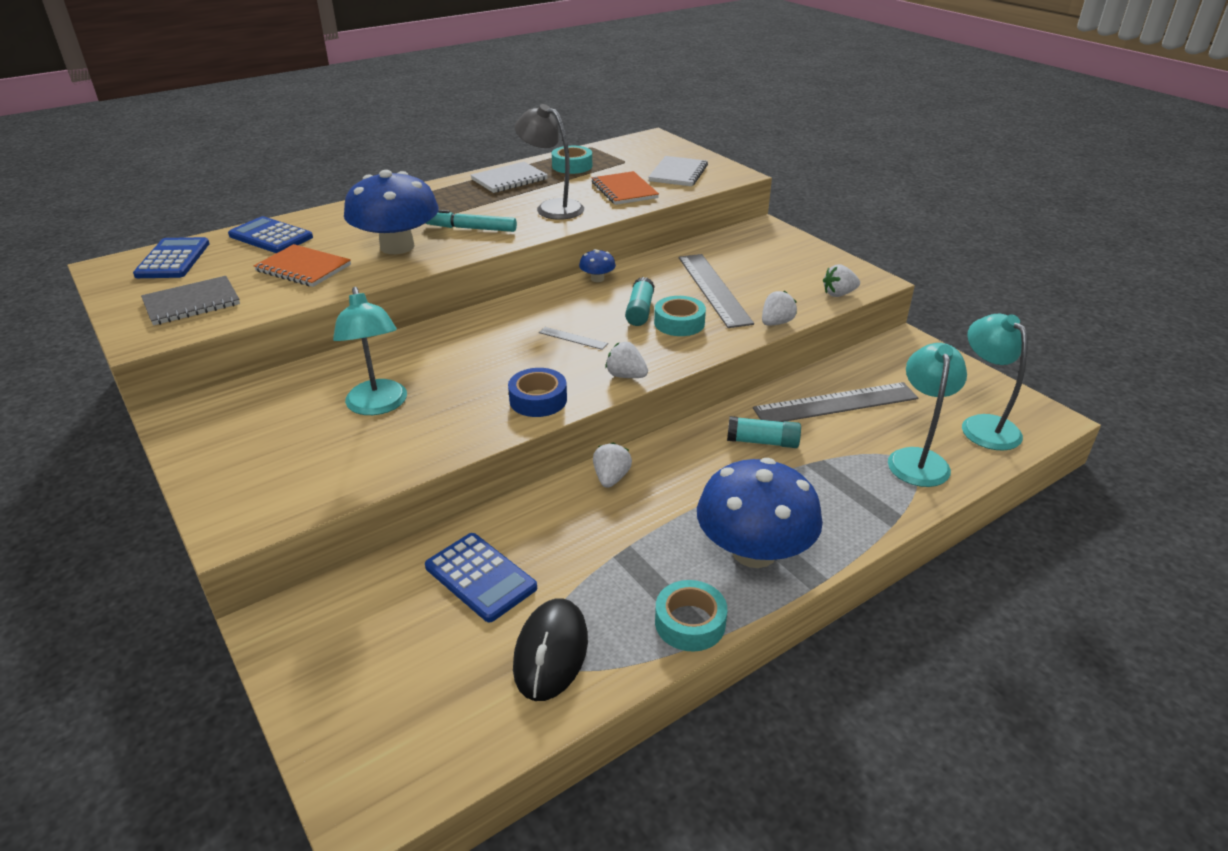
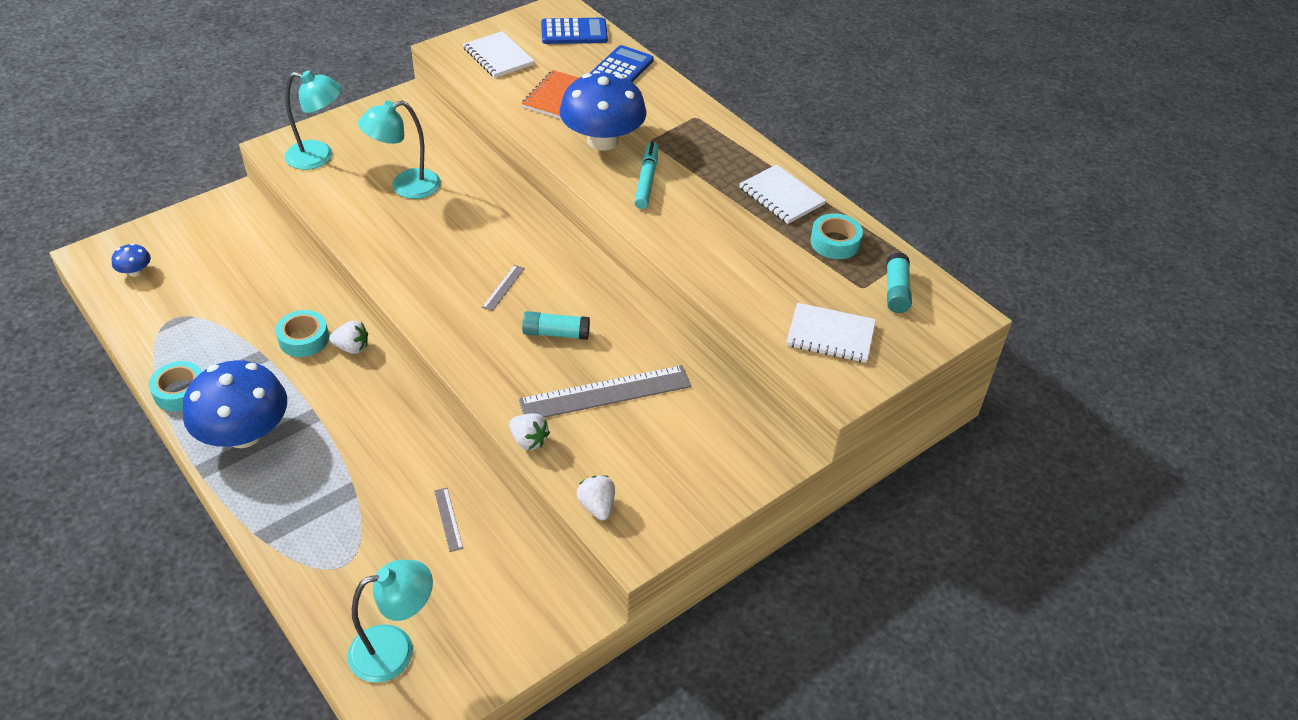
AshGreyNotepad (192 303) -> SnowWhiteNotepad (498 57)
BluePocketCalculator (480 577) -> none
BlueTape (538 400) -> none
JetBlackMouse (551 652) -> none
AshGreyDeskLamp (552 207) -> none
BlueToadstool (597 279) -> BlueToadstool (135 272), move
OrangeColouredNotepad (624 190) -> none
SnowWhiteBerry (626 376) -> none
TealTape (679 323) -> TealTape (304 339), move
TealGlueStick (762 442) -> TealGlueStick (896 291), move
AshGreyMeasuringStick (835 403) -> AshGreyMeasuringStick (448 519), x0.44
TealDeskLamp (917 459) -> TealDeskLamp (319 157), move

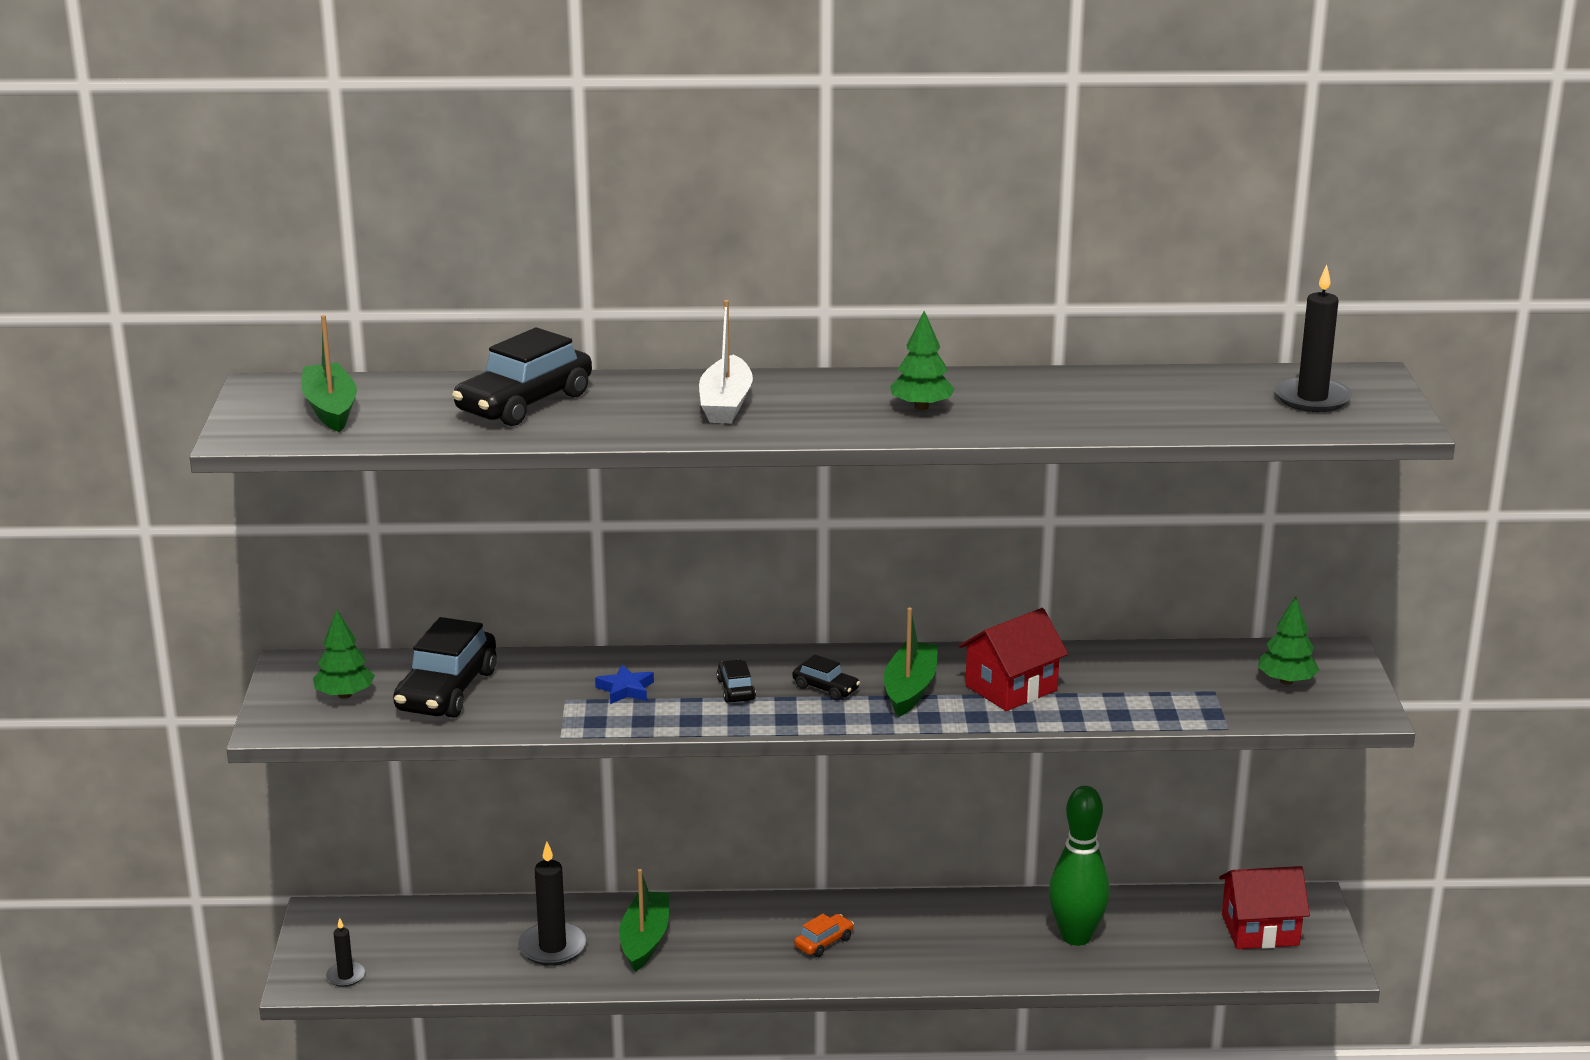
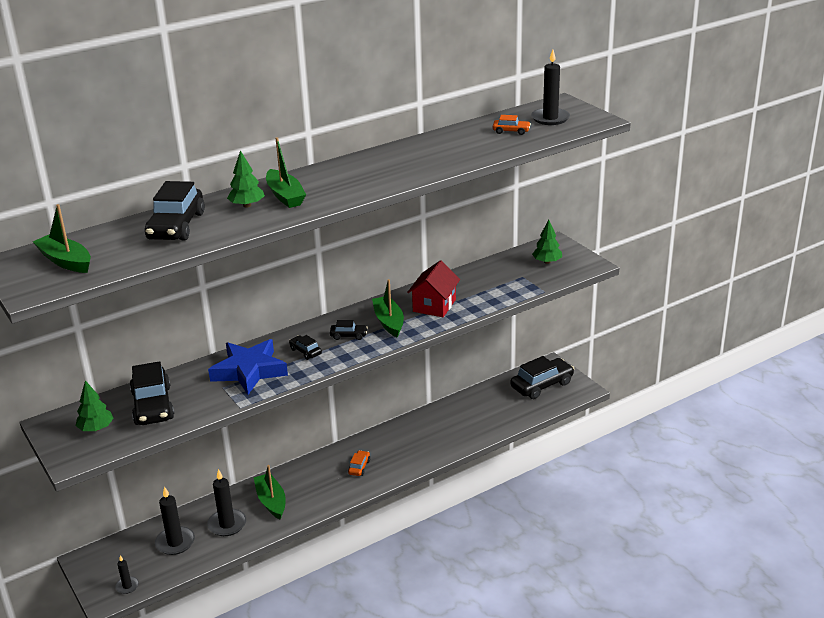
BlueStarShape (625 689) -> BlueStarShape (249 371), x2.29
SnowWhiteToyBoat (726 404) -> EmeraldToyBoat (285 196)
EmeraldTree (921 407) -> EmeraldTree (247 205), move
EmeraldTenpin (1076 936) -> none
CrimsonCottage (1260 930) -> JetBlackCar (542 385)
none -> JetBlackPillarCandle (175 542)
none -> OrangeColouredCar (511 131)

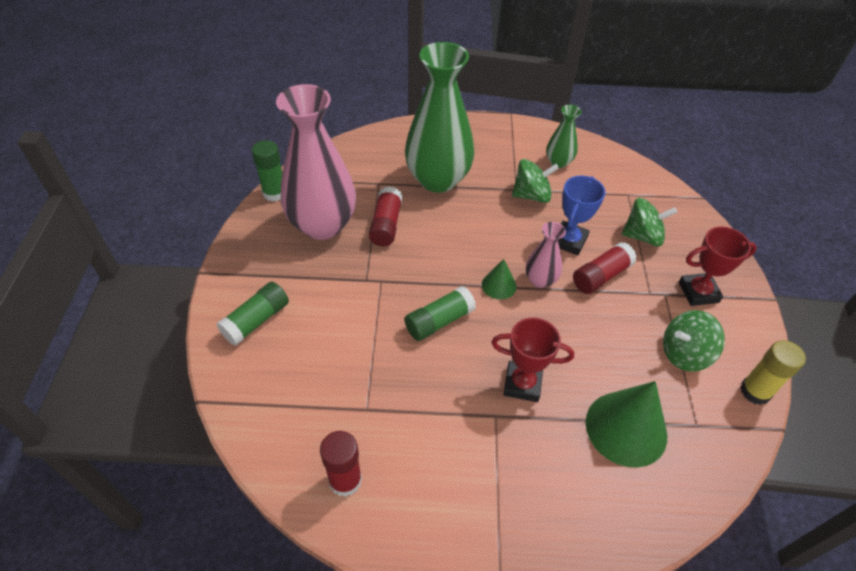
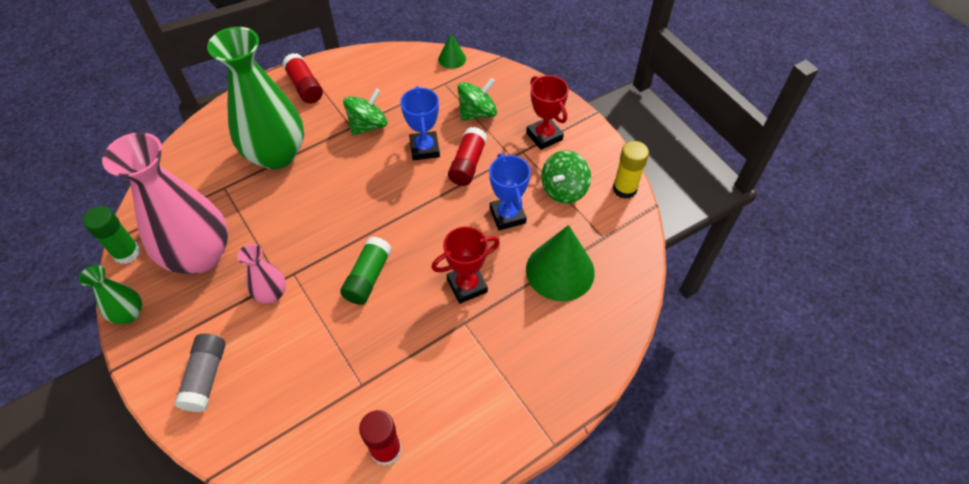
EmeraldGlueStick (256 320) -> AshGreyGlueStick (206 377)
CrimsonGlueStick (386 225) -> CrimsonGlueStick (304 86), move
EmeraldCone (499 285) -> EmeraldCone (452 59), move
RosyTallVase (540 280) -> RosyTallVase (271 294), move
EmeraldTallVase (558 162) -> EmeraldTallVase (129 314), move
CrimsonAwardCup (698 292) -> CrimsonAwardCup (544 136), 75 degrees counterclockwise
none -> BlueAwardCup (507 215)

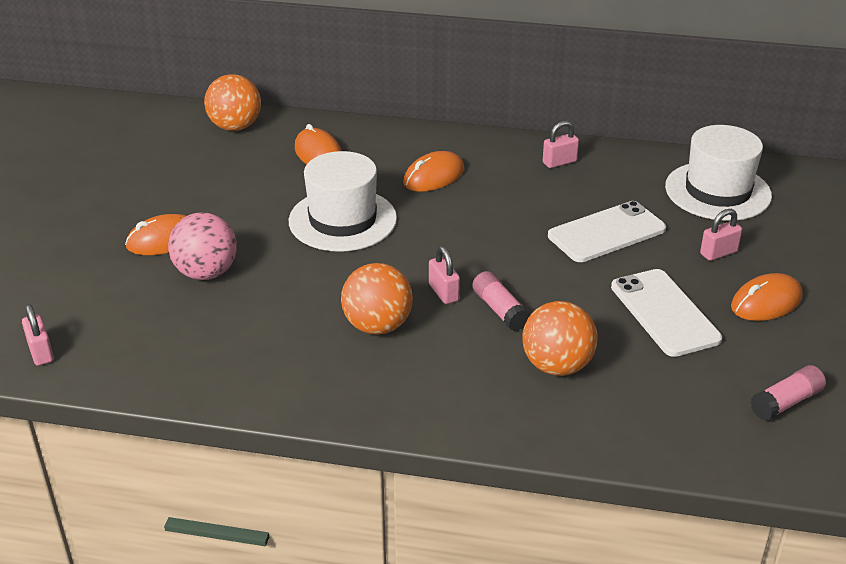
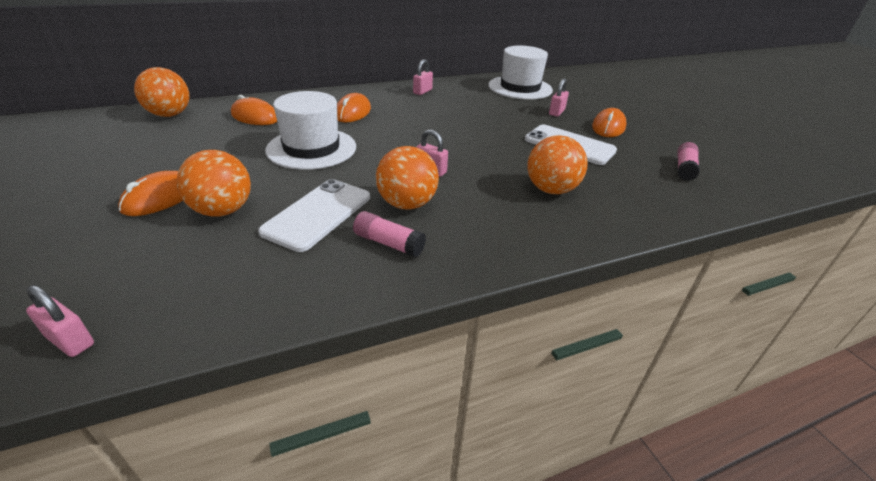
RosyPlayBall (206 273) -> OrangeColouredPlayBall (223 210)
RosyGlueStick (500 310) -> RosyGlueStick (389 243), move
SnowWhitePhone (606 232) -> SnowWhitePhone (318 214), move

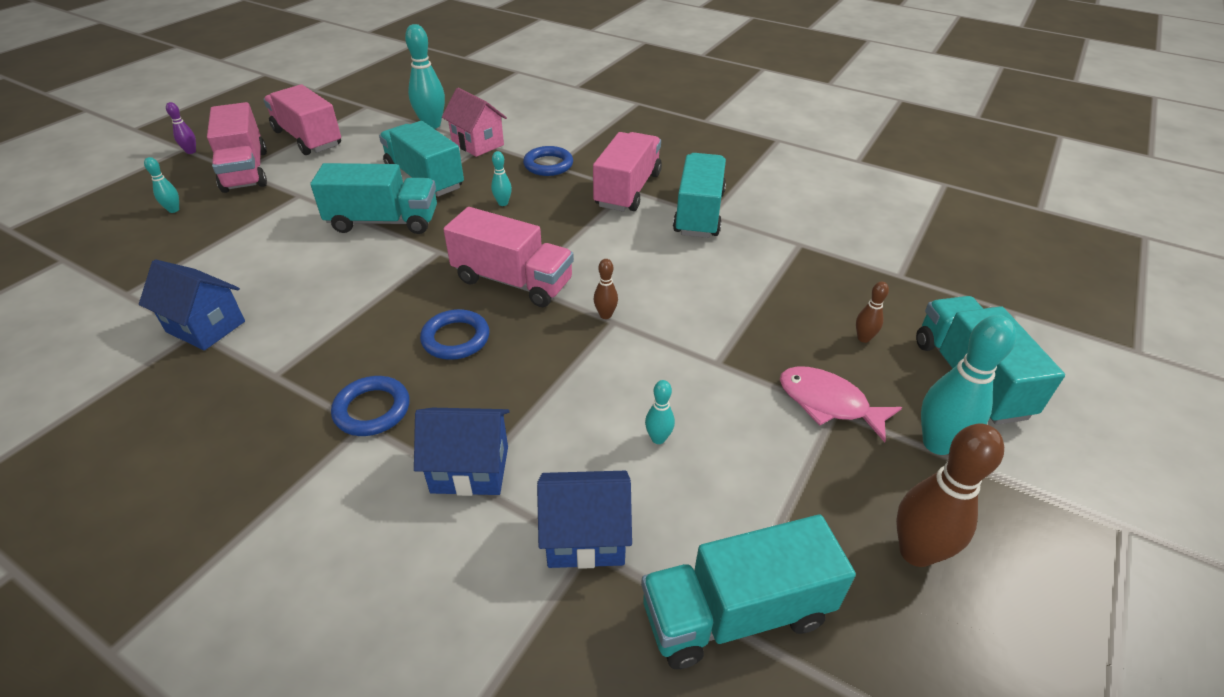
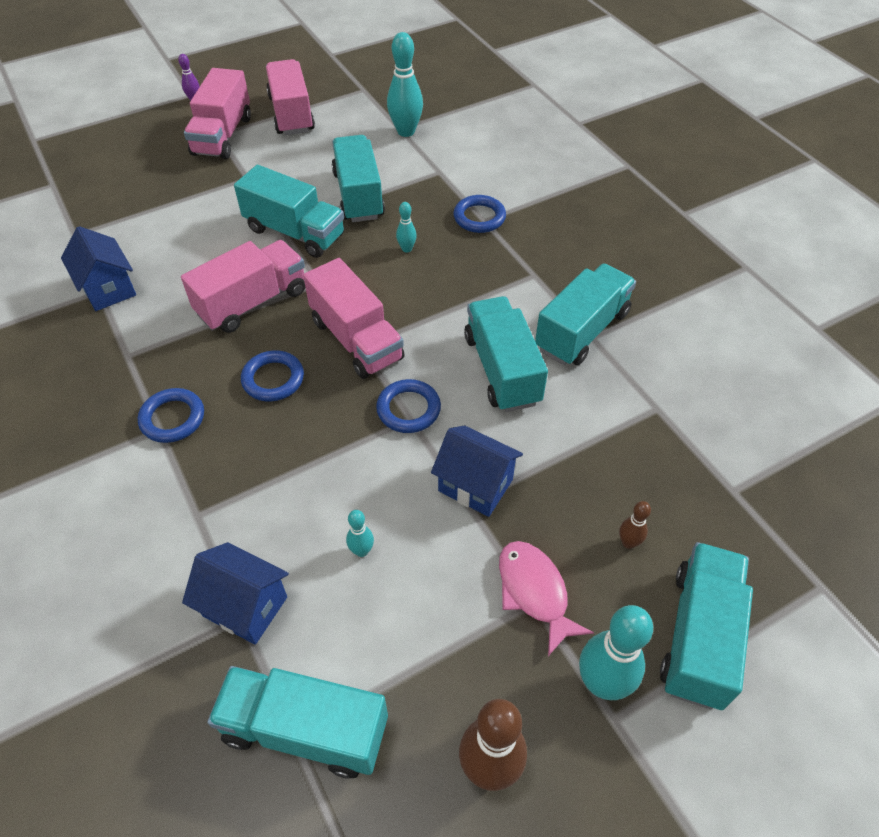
TealTenpin (174 210) -> none
BlueCottage (470 469) -> BlueCottage (475 485), move
RosyCottage (478 144) -> none
RosyTruck (628 190) -> RosyTruck (252 302), move
BrownTenpin (605 315) -> BlueHoop (408 409)
none -> TealTruck (502 369)

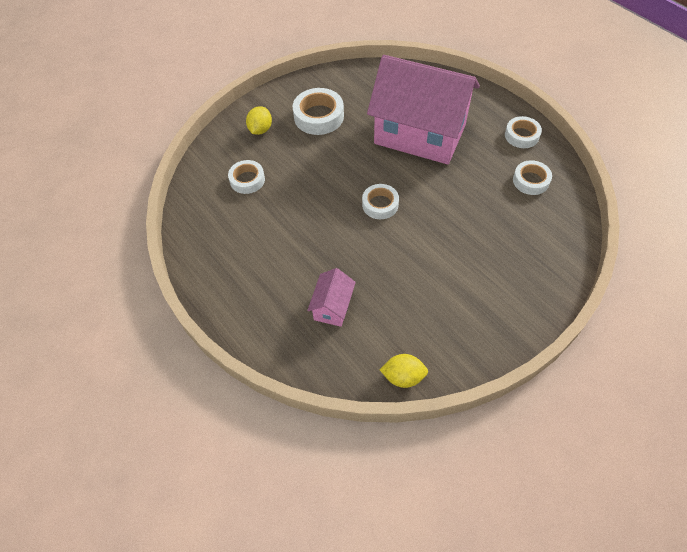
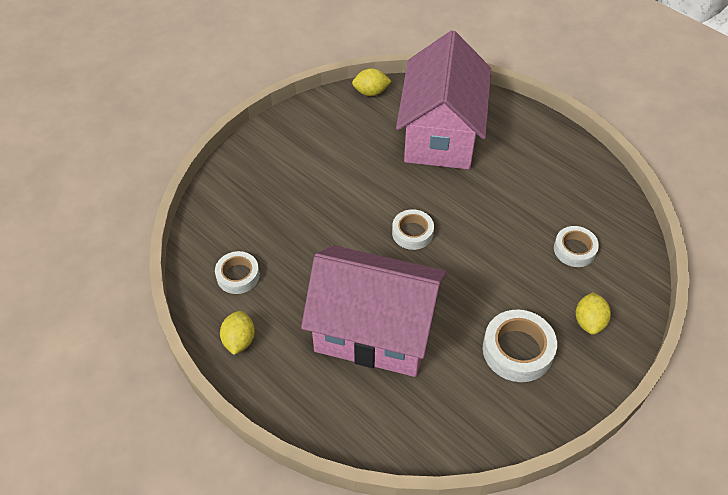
RosyCottage (332 307) -> RosyCottage (441 134), x2.43
SnowWhiteTape (521 135) -> GoldenToyLemon (239 340)

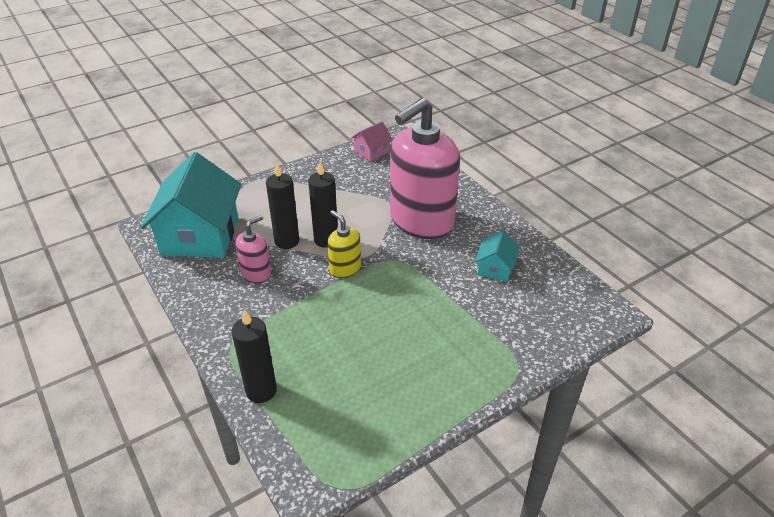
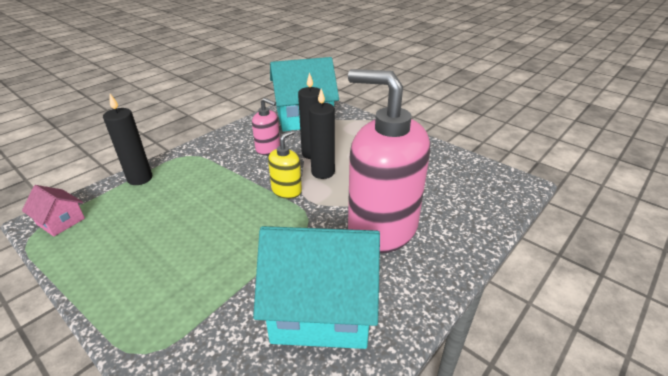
RosyCottage (372 152) -> RosyCottage (61 221), move
TealCottage (495 268) -> TealCottage (322 307), x2.20

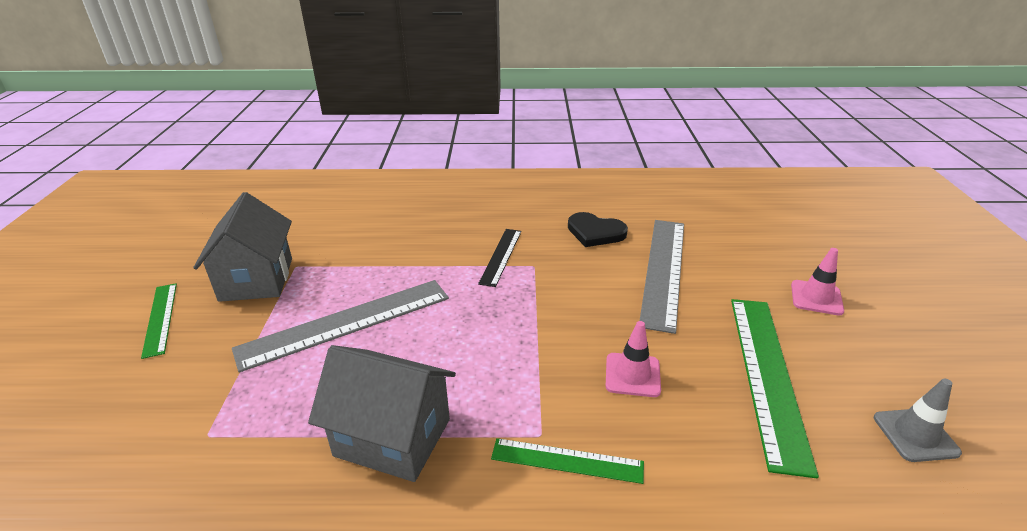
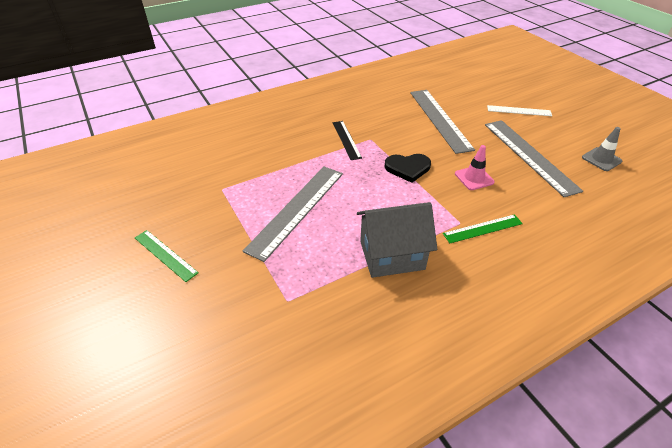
AshGreyCottage (257 279) -> none
JetBlackLoveHeart (595 232) -> JetBlackLoveHeart (407 168), move
EmeraldMeasuringStick (767 375) -> AshGreyMeasuringStick (529 155)
RosyRoadCone (816 298) -> SnowWhiteMeasuringStick (519 111)

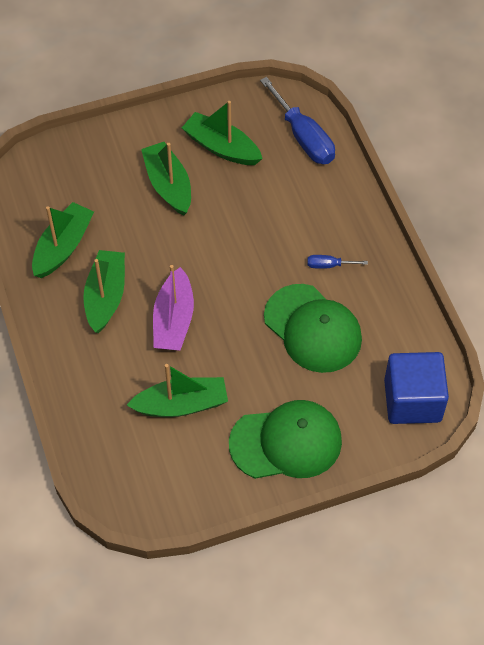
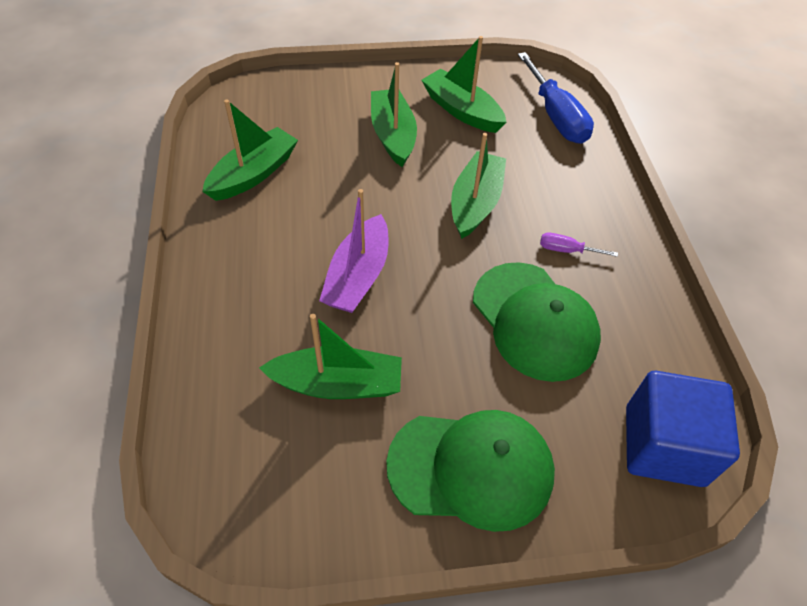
EmeraldToyBoat (106 296) -> EmeraldToyBoat (475 203), move
BlueHandScrewdriver (329 265) -> PurpleHandScrewdriver (566 250)

